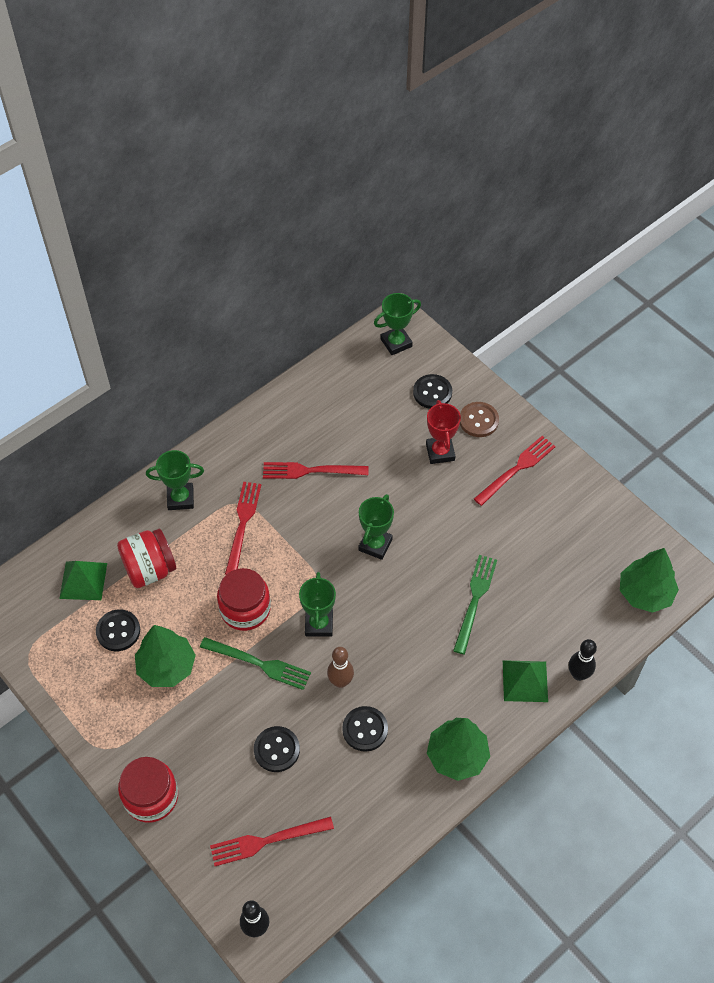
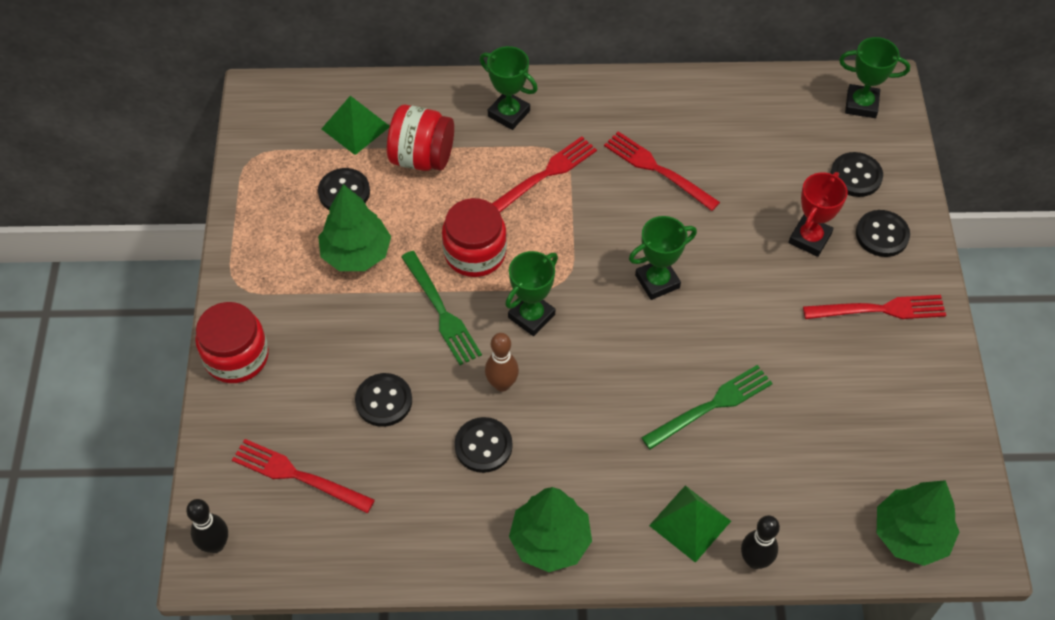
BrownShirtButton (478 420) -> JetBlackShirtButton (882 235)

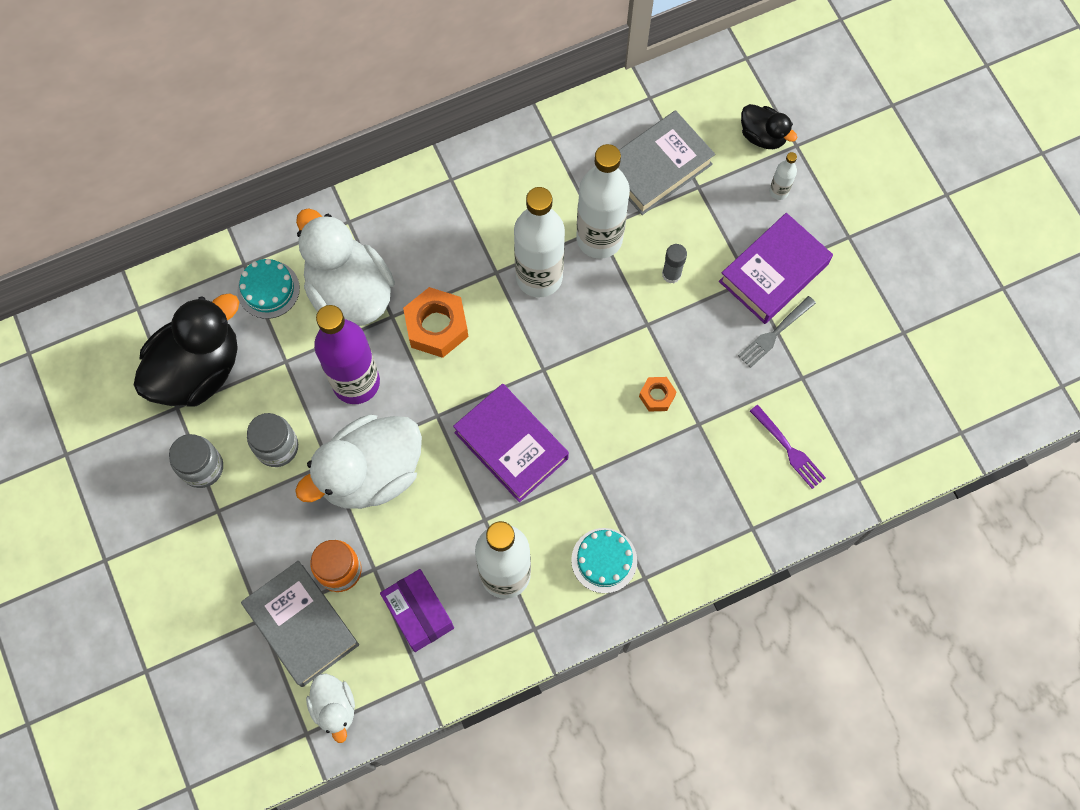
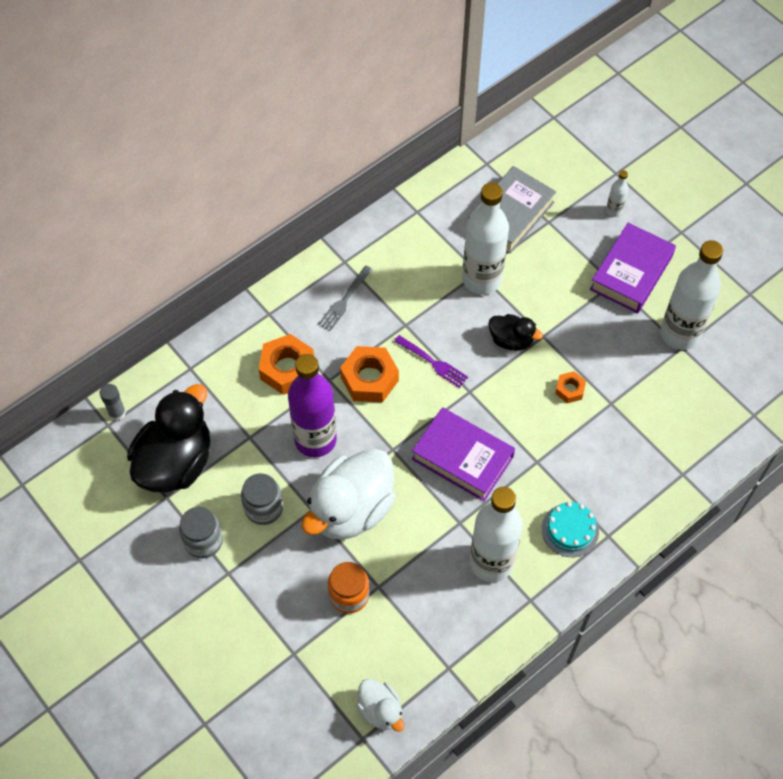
TealCake (268 289) -> none
AshGreyBook (302 625) -> none
SnowWhiteDuck (349 292) -> OrangeColouredHexNut (287 369)
PurplePackage (419 614) -> none
SnowWhiteDrinkBottle (539 277) -> SnowWhiteDrinkBottle (679 334), move
AshGreyGlueStick (671 274) -> AshGreyGlueStick (117 413), move
AshGreyDinnerFork (775 333) -> AshGreyDinnerFork (345 300), move
JetBlackDuck (762 136) -> JetBlackDuck (511 340), move
PurpleDinnerFork (788 448) -> PurpleDinnerFork (432 362), move

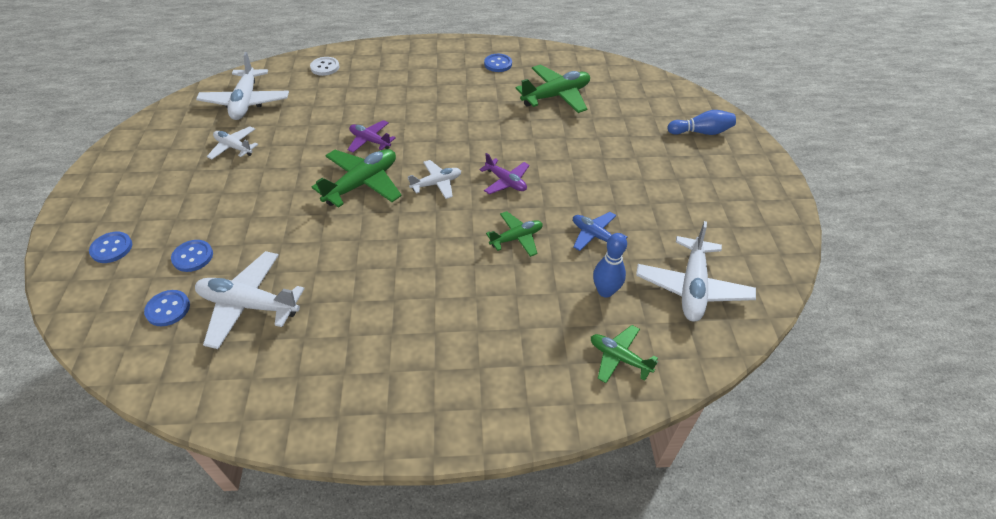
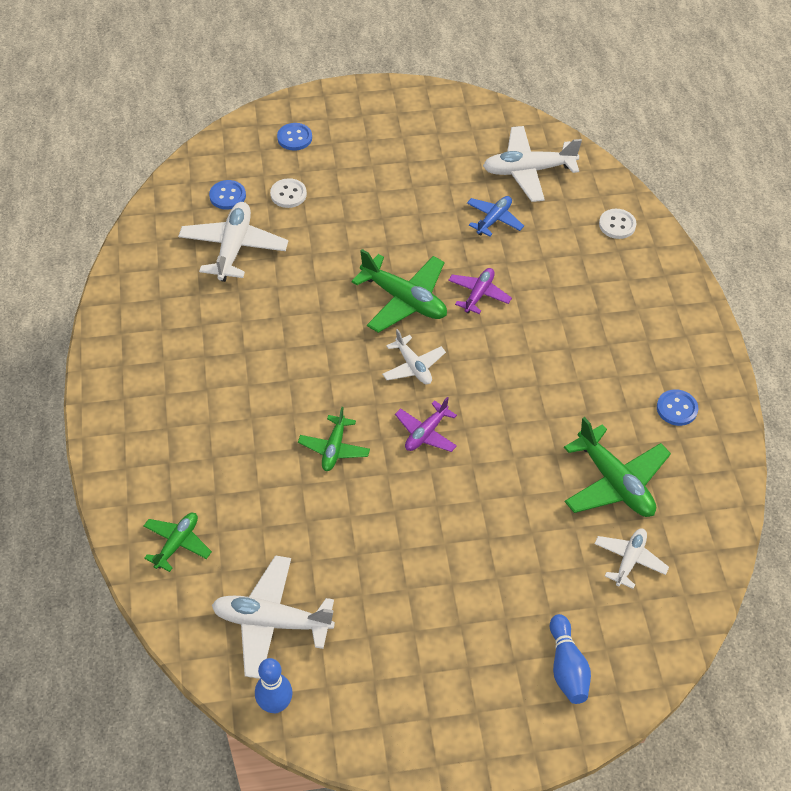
BlueShirtButton (193 257) -> SnowWhiteShirtButton (288 194)
SnowWhiteToyPlane (234 147) -> SnowWhiteToyPlane (629 560), move
EmeraldToyPlane (516 238) -> EmeraldToyPlane (334 448), 45 degrees clockwise
BlueToyPlane (595 236) -> BlueToyPlane (494 219), move
BlueTenpin (605 291) -> BlueTenpin (275 704), move

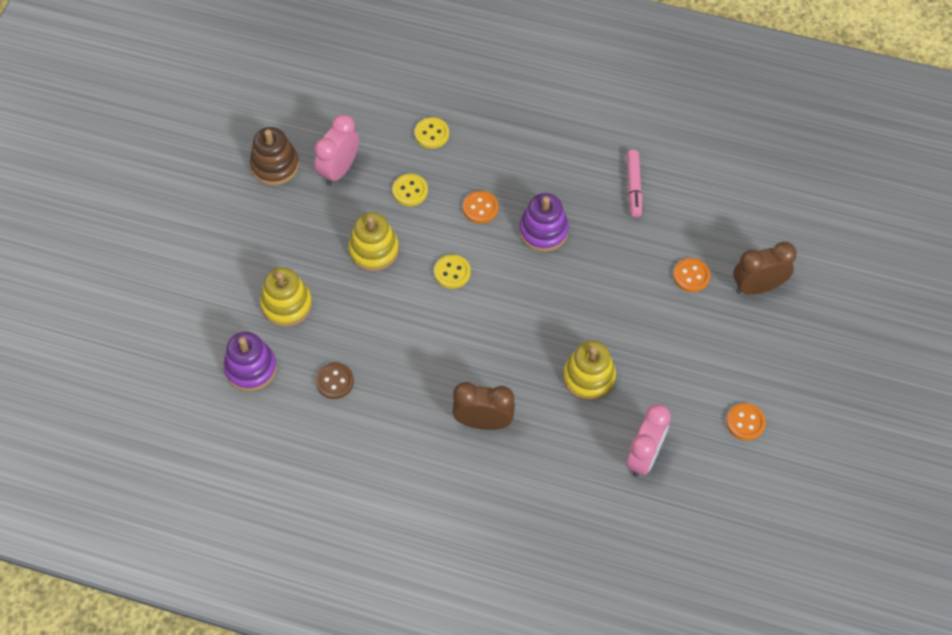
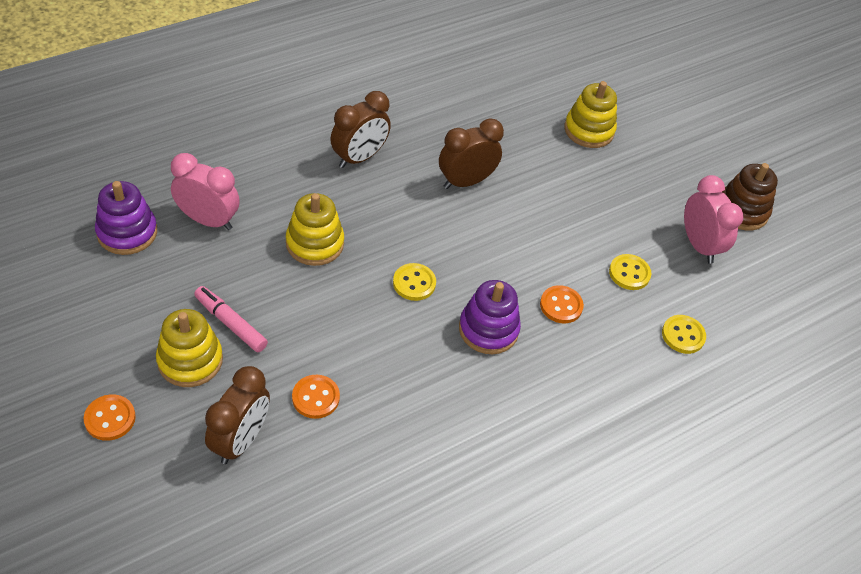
PurpleRingStacker (251 368) -> PurpleRingStacker (127 232), move
BrownShirtButton (335 381) -> none
GoldenRingStacker (374 250) -> GoldenRingStacker (190 360), move
GoldenShirtButton (452 272) -> GoldenShirtButton (414 283), move
RosyClock (644 456) -> RosyClock (208 220), 135 degrees clockwise
RosyFeltPen (633 187) -> RosyFeltPen (231 323), move
OrangeColouredShirtButton (745 422) -> OrangeColouredShirtButton (110 418), move
none -> BrownClock (465 181)

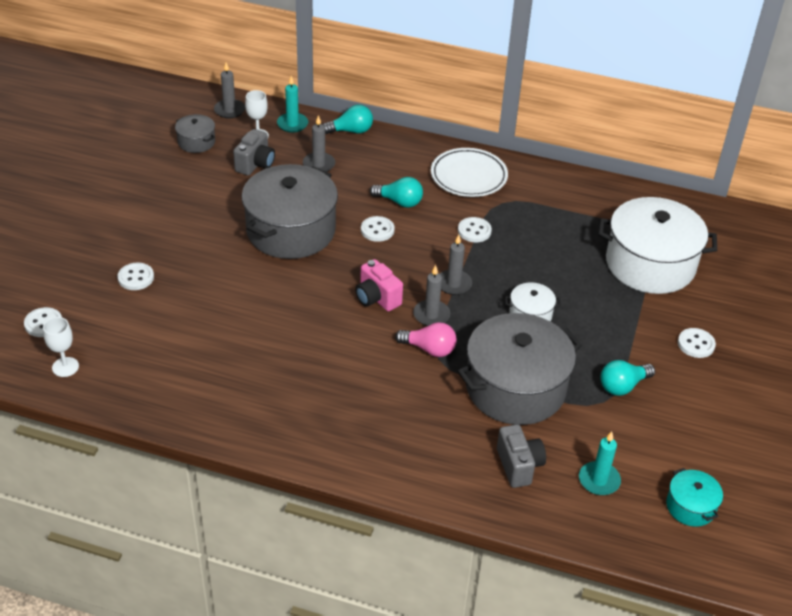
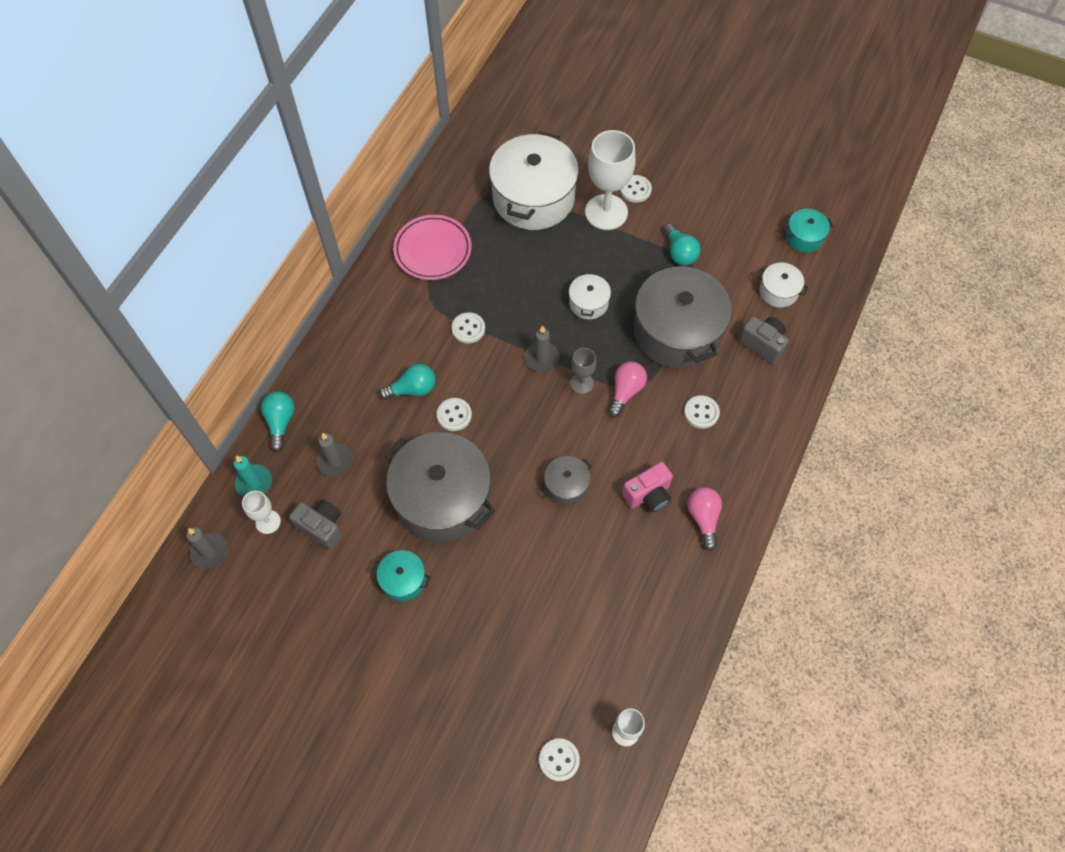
SnowWhiteShirtButton (136 278) -> SnowWhiteShirtButton (701 412), move
AshGreyCookingPot (196 142) -> AshGreyCookingPot (566 485), move
RosyPhotoCamera (377 298) -> RosyPhotoCamera (648 495), move
TealLightBulb (399 202) -> TealLightBulb (412 389), 45 degrees clockwise
AshGreyPillarCandle (431 315) -> AshGreyWineGlass (581 383)
SnowWhiteDinnerPlate (468 176) -> none
AshGreyPhotoCamera (519 466) -> AshGreyPhotoCamera (763 344), 45 degrees clockwise
TealPillarCandle (599 480) -> SnowWhiteCookingPot (778 291)
none -> TealCookingPot (403 580)
none -> RosyDinnerPlate (433 250)
none -> SnowWhiteWineGlass (606 212)
none -> RosyLightBulb (703 518)

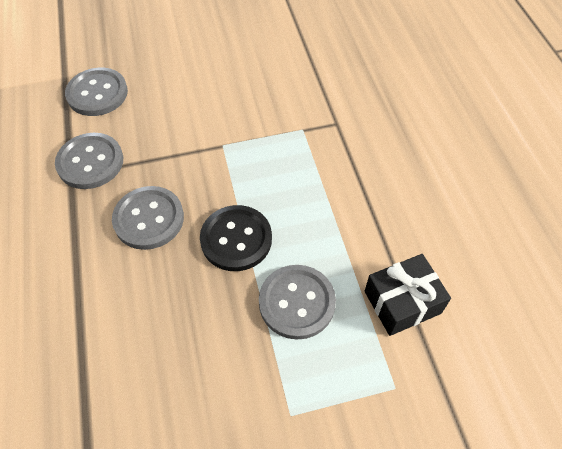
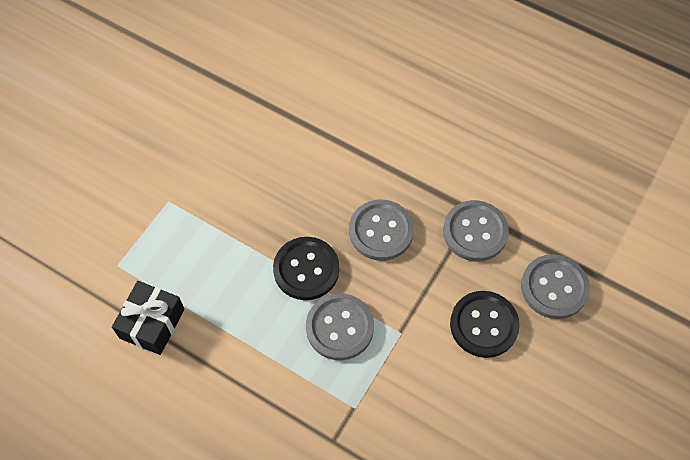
AshGreyShirtButton (297 302) -> AshGreyShirtButton (339 327), move
none -> JetBlackShirtButton (484 325)

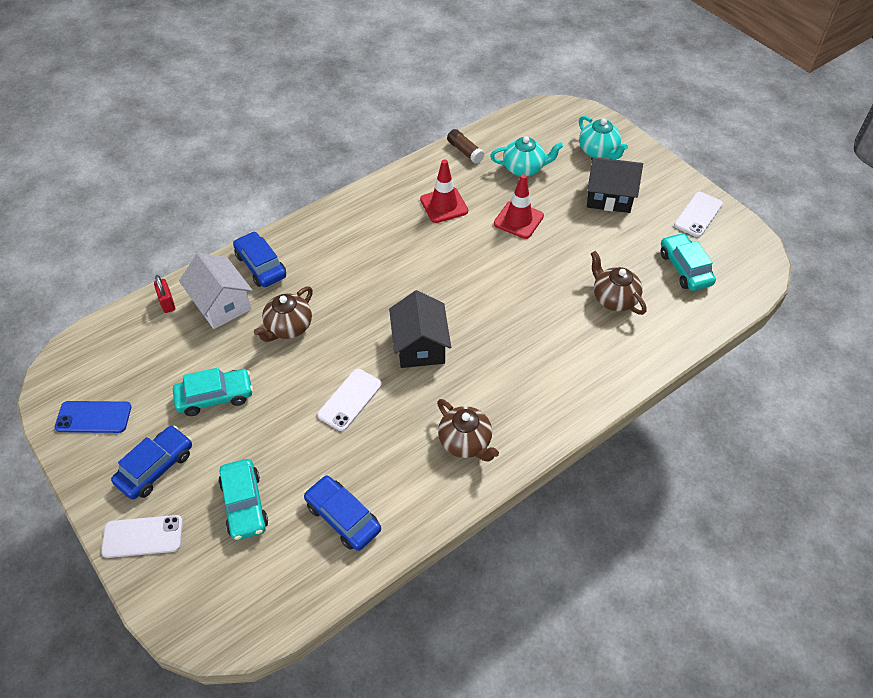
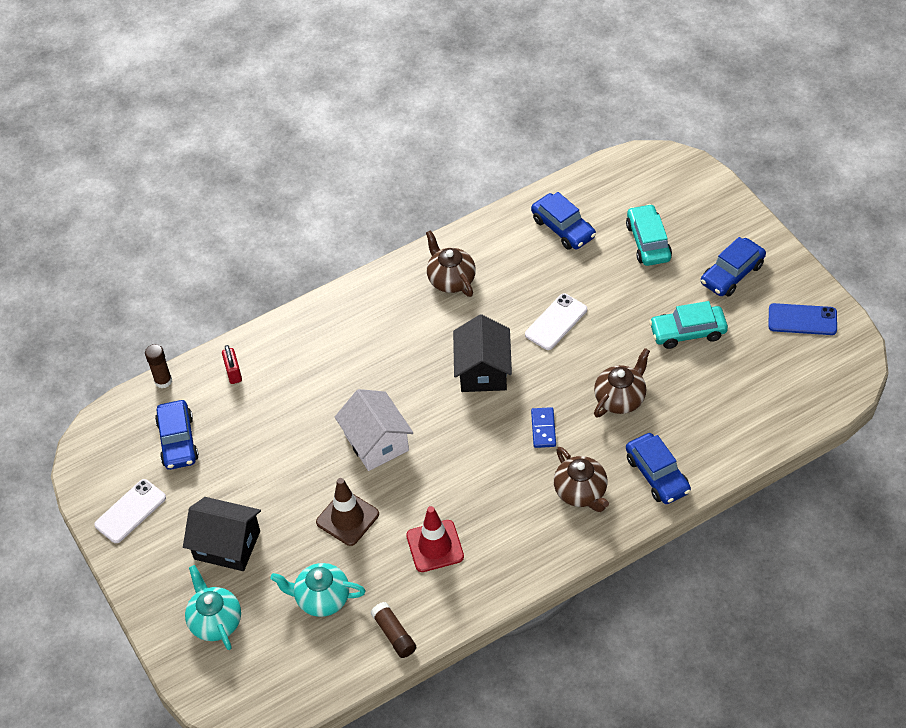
SnowWhitePhone (143 536) -> none
CrimsonPadlock (167 303) -> CrimsonPadlock (233 372), move
SnowWhiteCottage (221 304) -> SnowWhiteCottage (376 442), move
CrimsonRoadCone (518 220) -> BrownRoadCone (347 518)
BrownTeapot (613 298) -> BrownTeapot (581 492), move
TealCar (685 268) -> BlueCar (178 441)
none -> BrownGlueStick (163 381)
none -> BlueDominoTile (543 429)

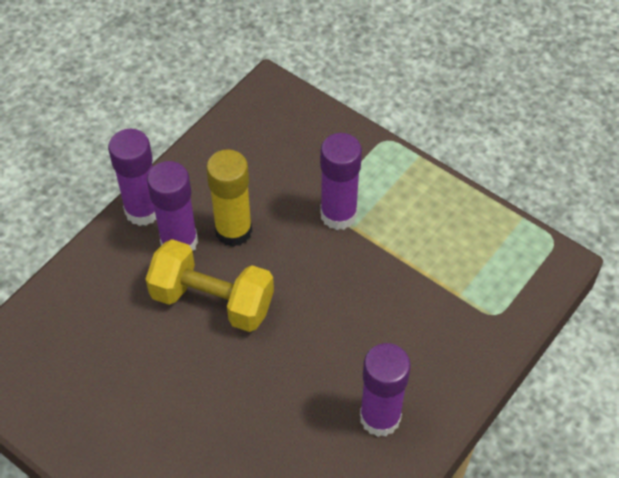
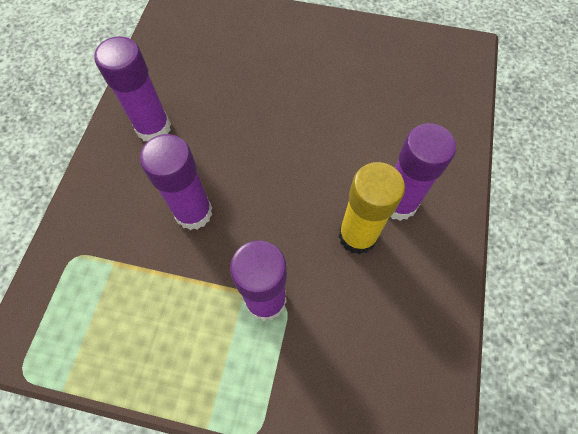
PurpleGlueStick (143 210) -> PurpleGlueStick (193 212), move
GoldenDumbbell (212 301) -> none

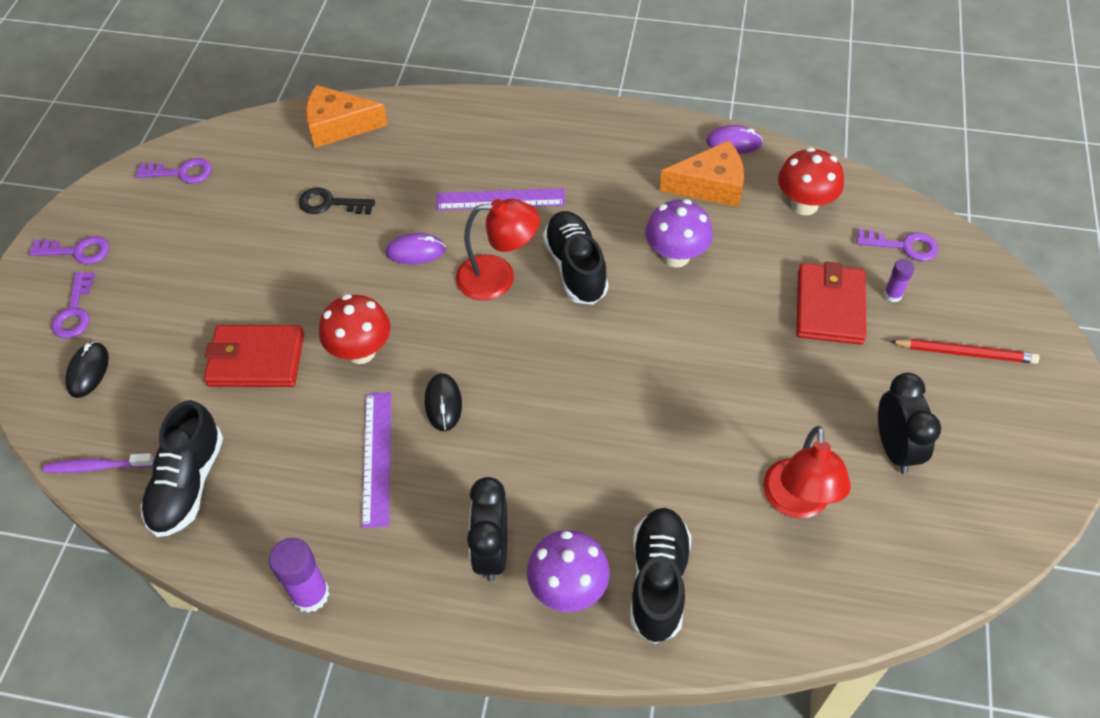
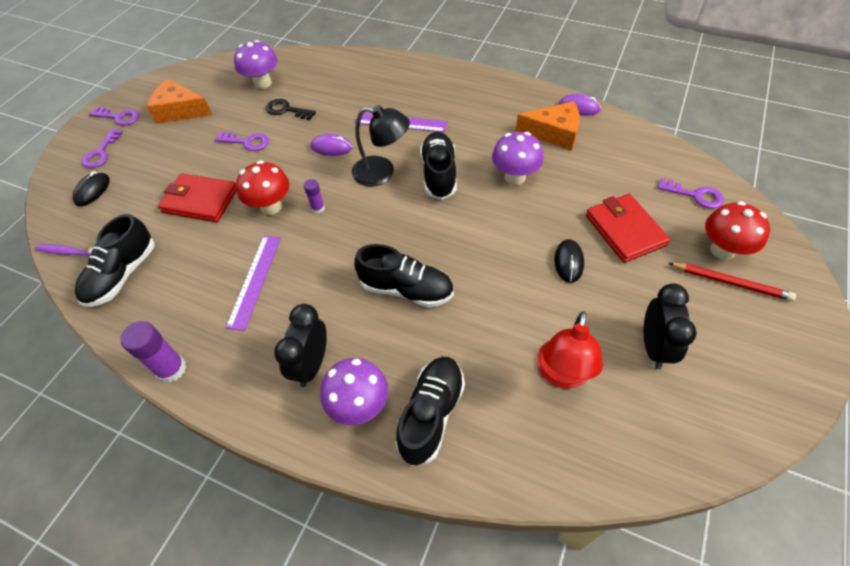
PurpleDoorKey (181 172) -> PurpleDoorKey (247 142), move
OrangeColouredCheese (338 126) -> OrangeColouredCheese (180 111), move
JetBlackMouse (443 403) -> JetBlackMouse (568 262), move
CrimsonDeskLamp (498 277) -> JetBlackDeskLamp (382 172)
CrimsonToadstool (804 205) -> CrimsonToadstool (722 250), move
CrimsonBillfold (829 307) -> CrimsonBillfold (625 230), 45 degrees counterclockwise
PurpleGlueStick (892 295) -> PurpleGlueStick (318 208), move
none -> PurpleToadstool (262 83)
none -> JetBlackLaceUpShoe (406 289)

